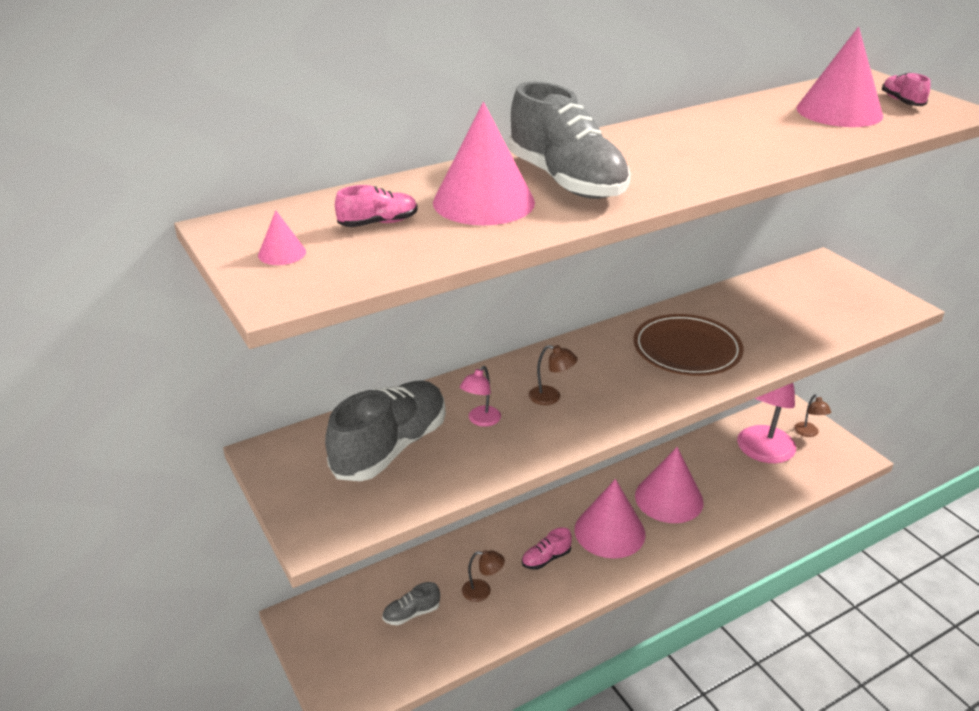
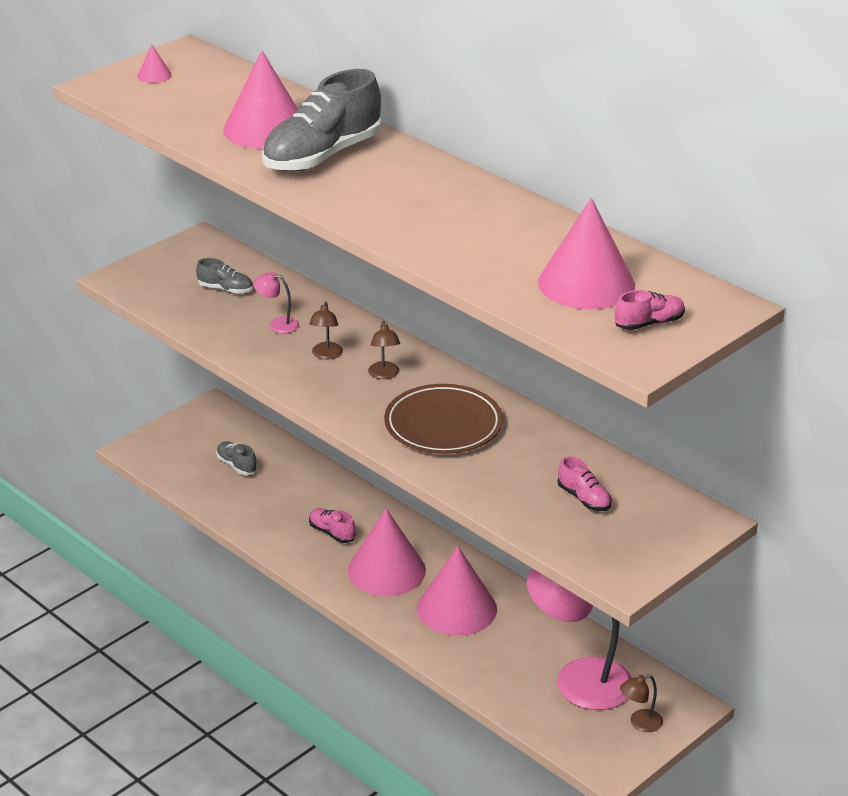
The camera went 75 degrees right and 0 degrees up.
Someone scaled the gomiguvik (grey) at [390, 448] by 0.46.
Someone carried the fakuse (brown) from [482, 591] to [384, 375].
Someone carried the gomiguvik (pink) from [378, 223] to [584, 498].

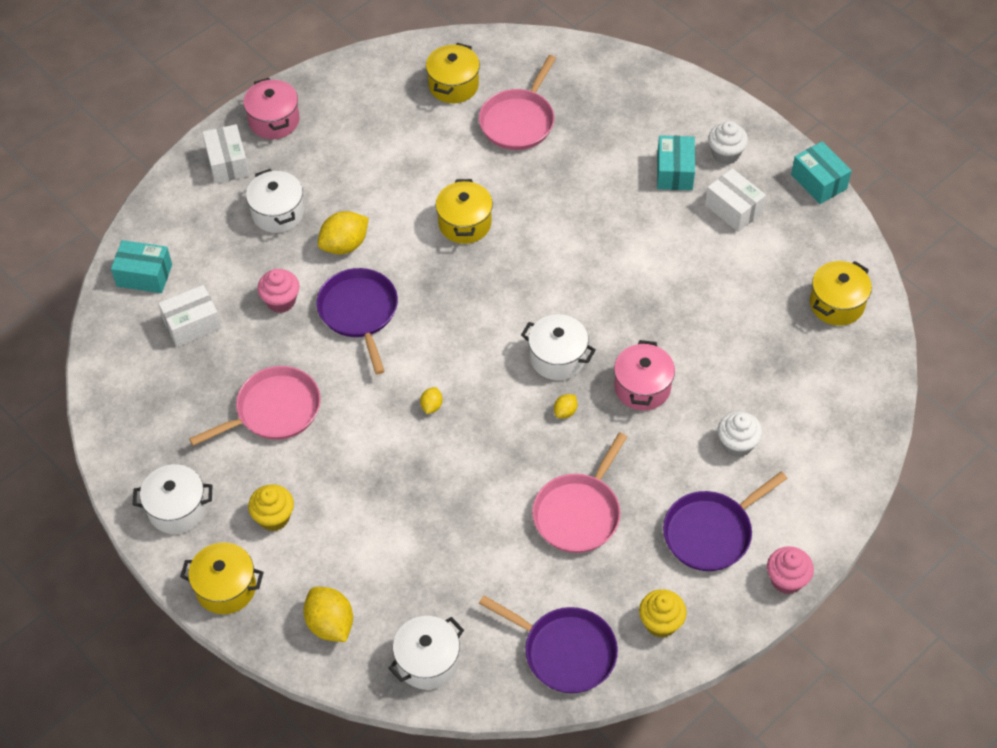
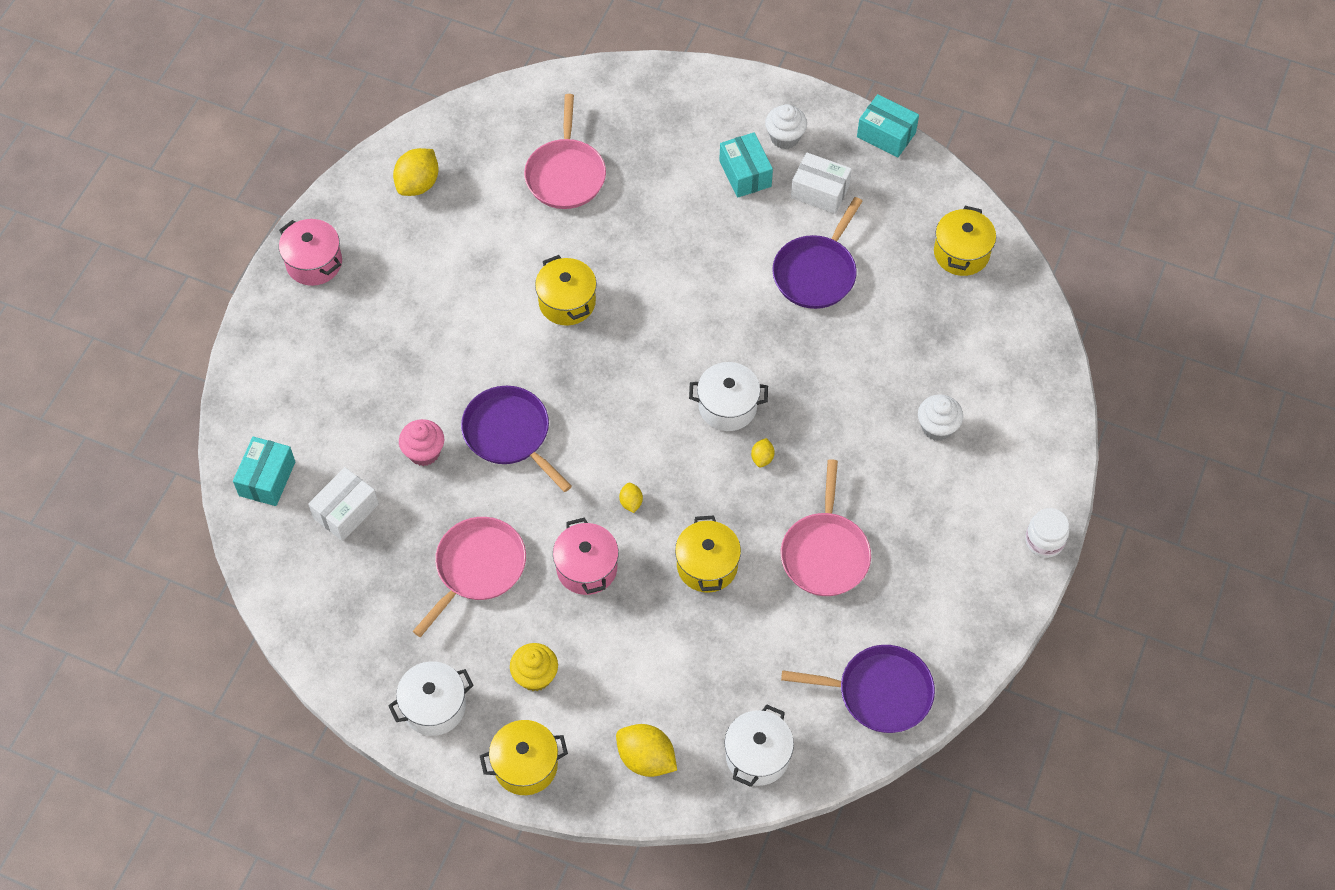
The camera went 25 degrees left and 5 degrees up.
Someone rotated the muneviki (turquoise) at [144, 275] by 60 degrees counterclockwise.
Someone carried the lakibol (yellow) from [344, 245] to [418, 184].
Someone carried the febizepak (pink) from [642, 387] to [586, 568].
Someone carried the febizepak (yellow) from [453, 85] to [707, 565].
Someone carried the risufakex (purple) from [711, 532] to [816, 273].
Someone swapped the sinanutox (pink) at [786, 580] for the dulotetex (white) at [1044, 541].
Someone took away the muneviki (white) at [227, 163].
Someone took away the febizepak (white) at [278, 213].
Someone took away the sinanutox (yellow) at [660, 623].

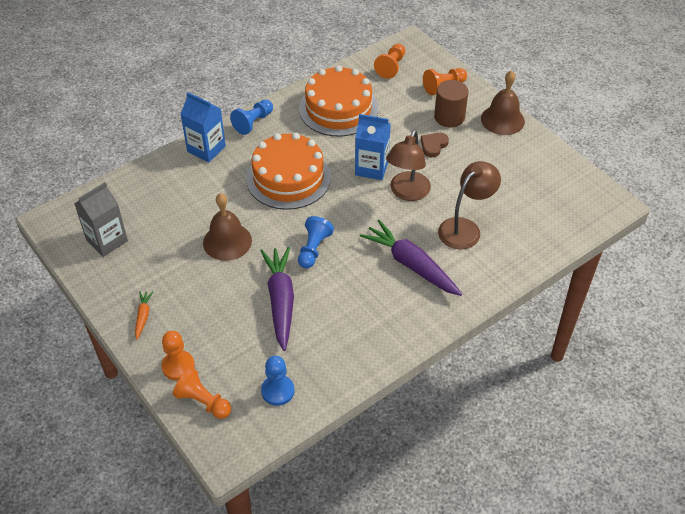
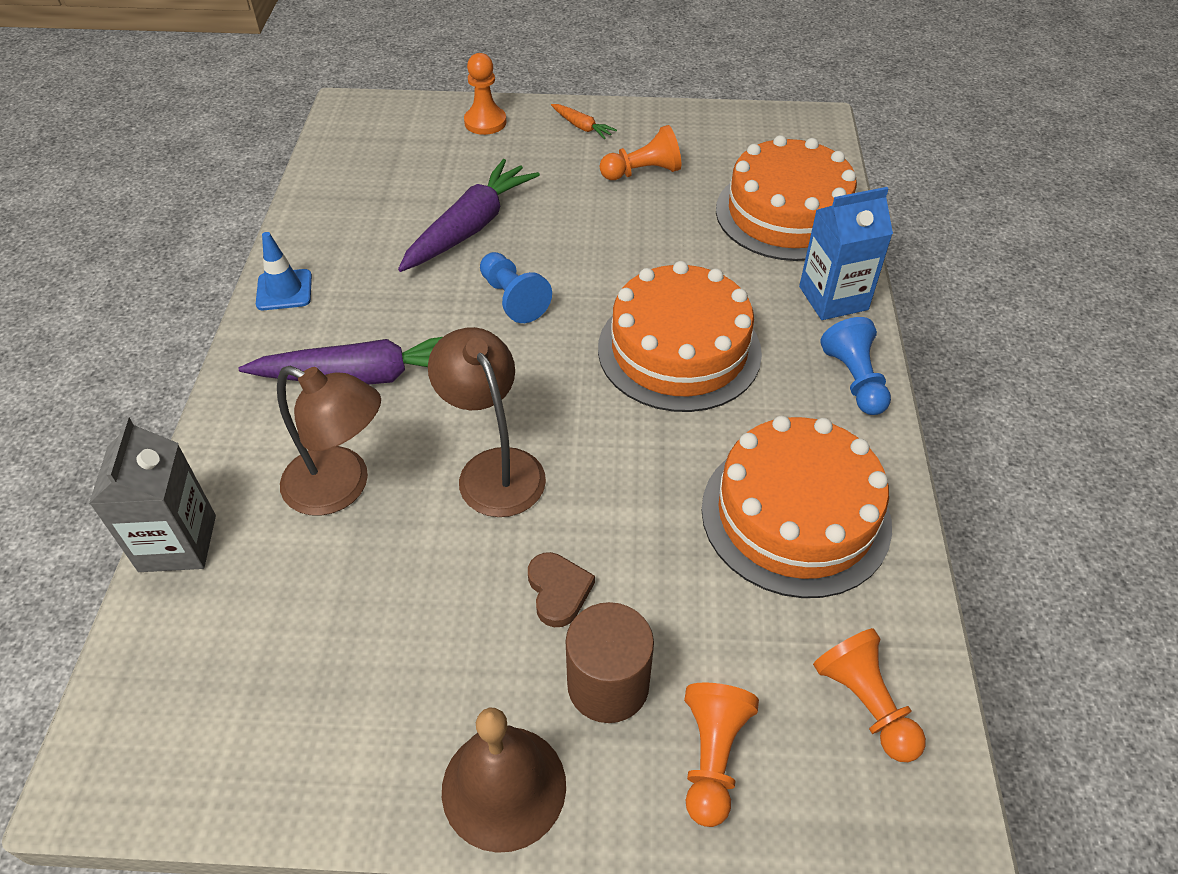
The camera went 130 degrees right and 0 degrees up.
Someone carried the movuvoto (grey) from [107, 240] to [178, 543].
Someone put down the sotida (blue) at [284, 290].
Someone rotated the fakuse (brown) at [465, 228] by 60 degrees counterclockwise.
Someone rotated the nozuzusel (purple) at [280, 301] by 90 degrees counterclockwise.
Someone carried the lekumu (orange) from [203, 402] to [642, 172].
Someone put down the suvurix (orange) at [787, 214].
Someone took away the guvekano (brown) at [227, 241].
Someone took away the lekumu (blue) at [278, 391].
Someone took away the movuvoto (blue) at [371, 168].

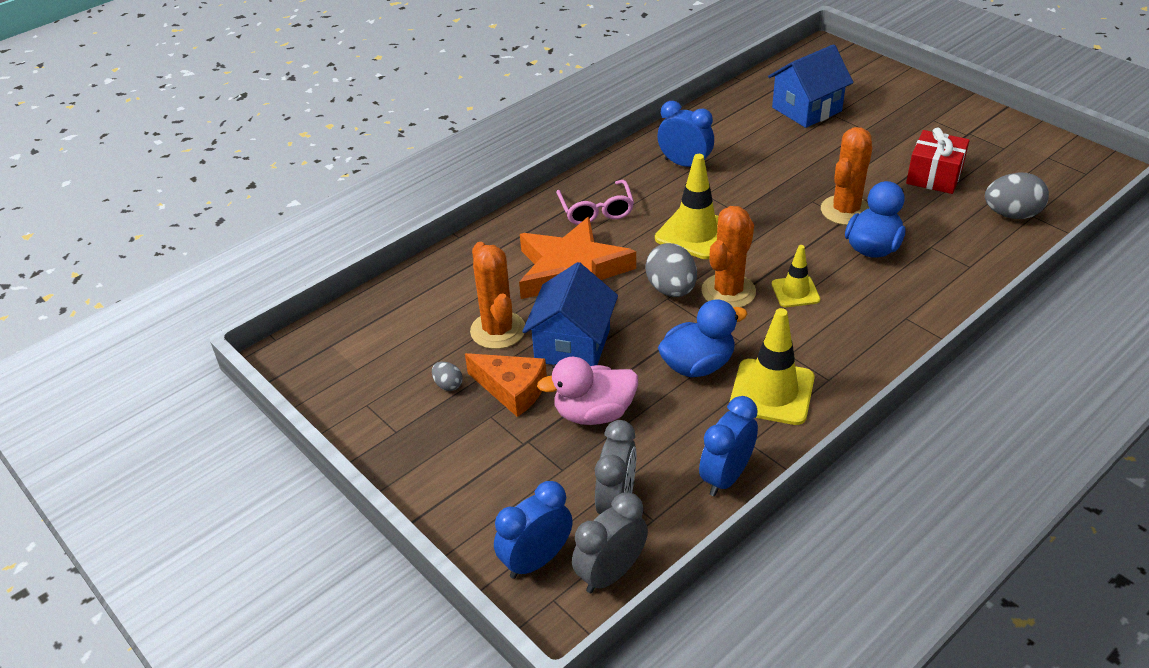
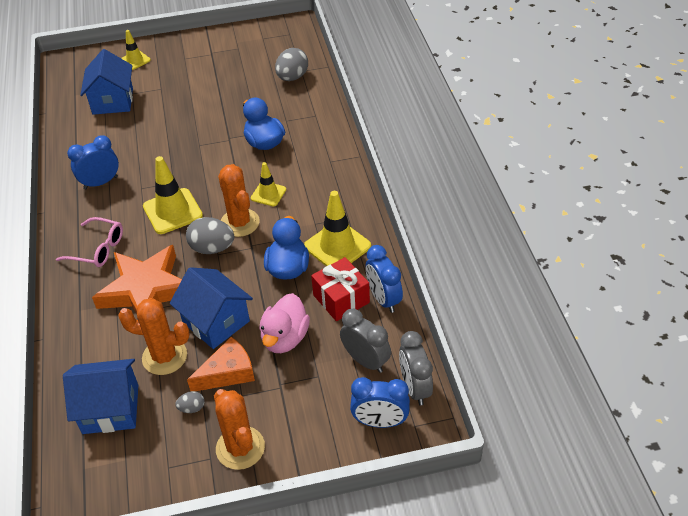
The camera went 60 degrees left and 5 degrees up.
Someone put down the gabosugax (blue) at [110, 409].
Someone put down the sotida (yellow) at [135, 60].
Someone carried the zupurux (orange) from [845, 210] to [240, 448].
Someone carried the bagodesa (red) from [934, 176] to [341, 299].
Someone rotated the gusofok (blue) at [536, 560] by 75 degrees counterclockwise.

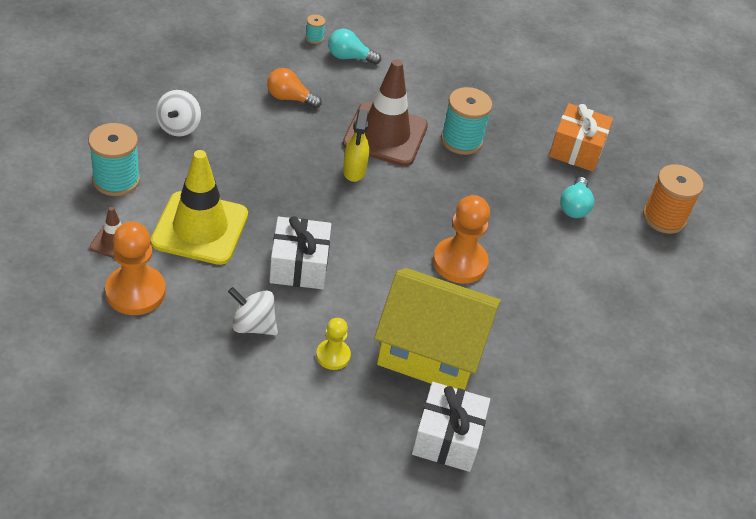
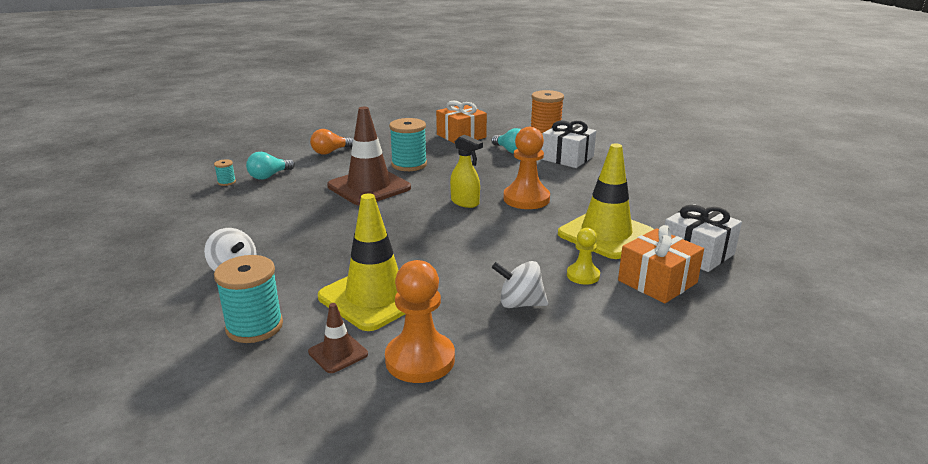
The camera went 50 degrees left and 20 degrees down.
Someone carried the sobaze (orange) from [290, 98] to [330, 152].
Someone carried the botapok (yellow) from [354, 171] to [465, 202].
Someone rotated the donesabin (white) at [253, 325] by 45 degrees clockwise.
Someone carried the bagodesa (white) from [299, 265] to [567, 158].
Someone swapped the gabosugax (yellow) at [430, 351] for the sotida (yellow) at [606, 234].
Someone put down the bagodesa (orange) at [657, 282].

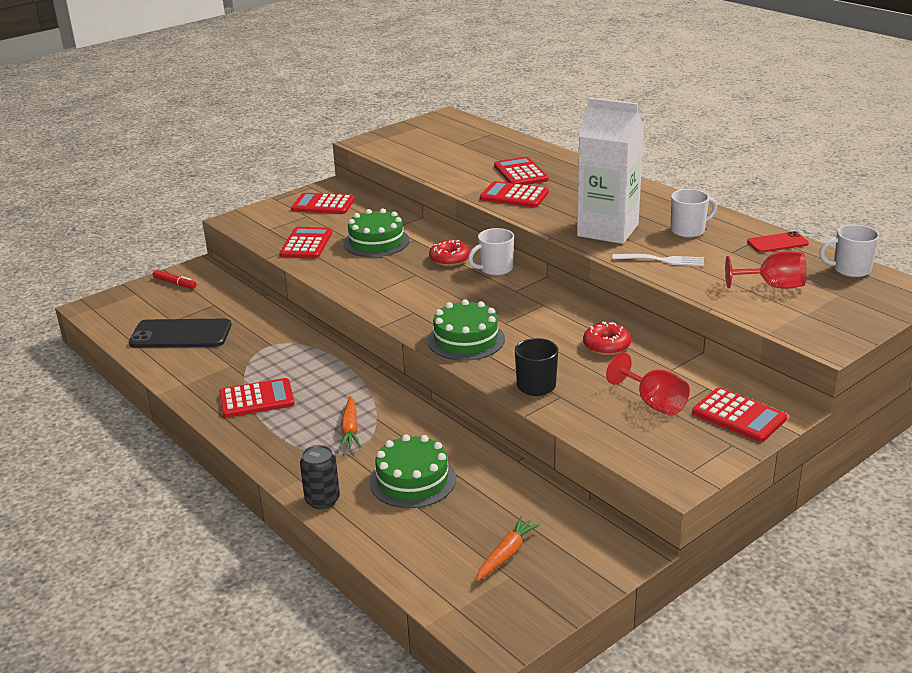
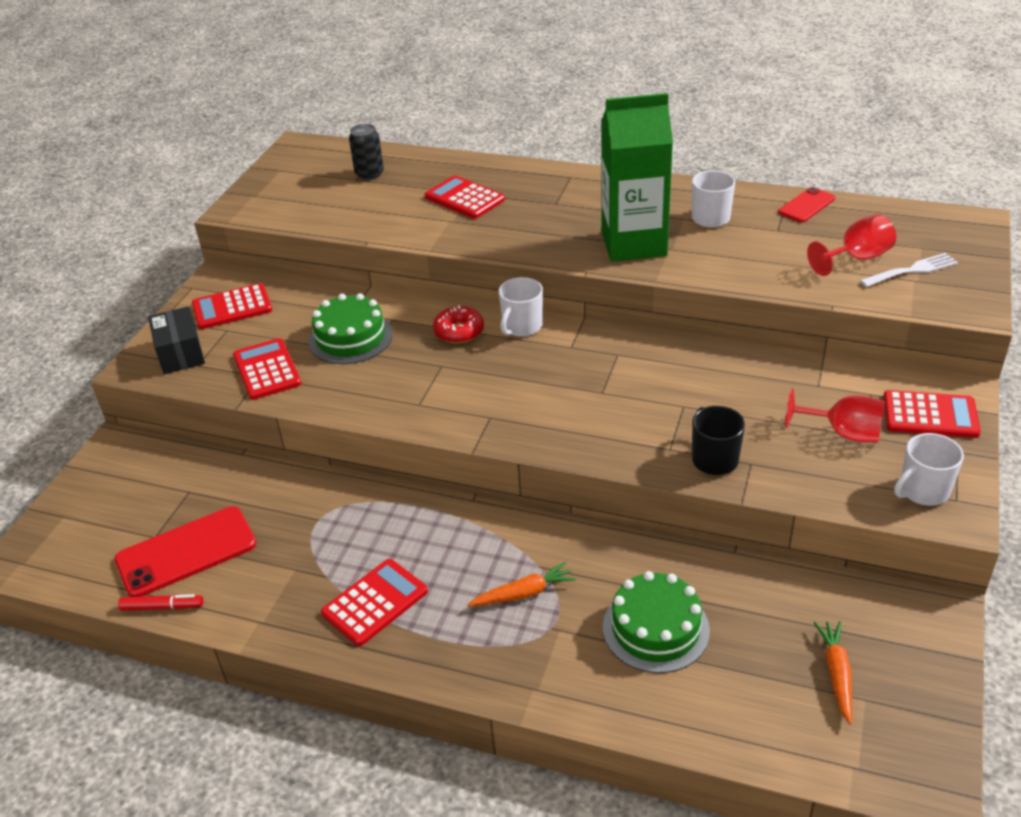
The camera went 30 degrees left and 10 degrees up.
Someone repainted the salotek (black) at [181, 334], which became the salotek (red) at [186, 552].
Someone carried the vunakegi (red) from [175, 283] to [162, 607].
Someone put down the muneviki (black) at [180, 353].
Someone carried the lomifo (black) from [322, 500] to [369, 174].
Someone rotated the nozuzusel (orange) at [350, 429] by 75 degrees counterclockwise.
Someone repainted the movuvoto (white) at [607, 230], which became the movuvoto (green) at [633, 244].
Someone carried the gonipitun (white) from [662, 260] to [912, 270].
Someone carried the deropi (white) from [850, 269] to [922, 491].
Someone took away the suvurix (green) at [466, 339].
Someone took away the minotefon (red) at [514, 196].
Someone took away the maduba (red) at [606, 346].

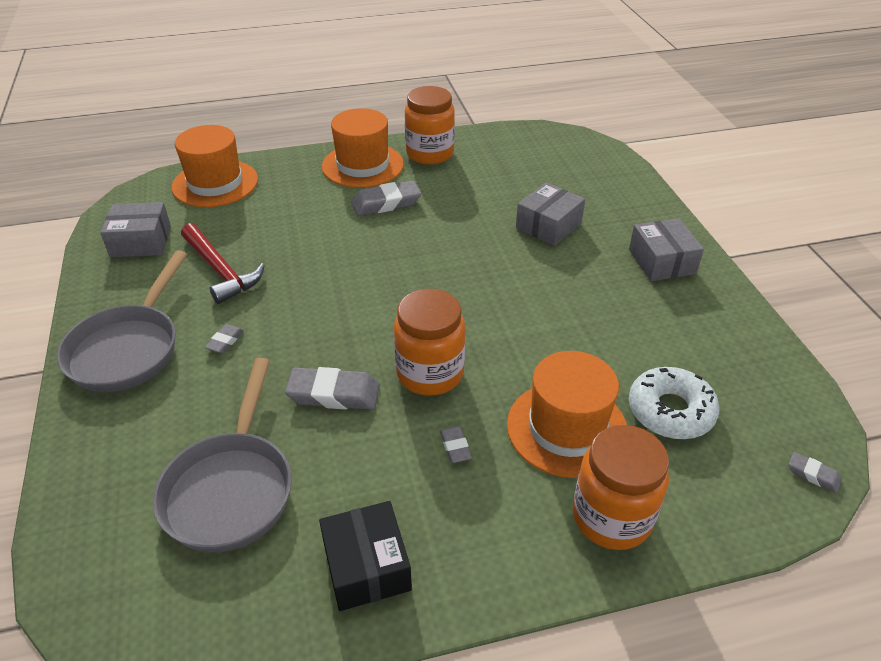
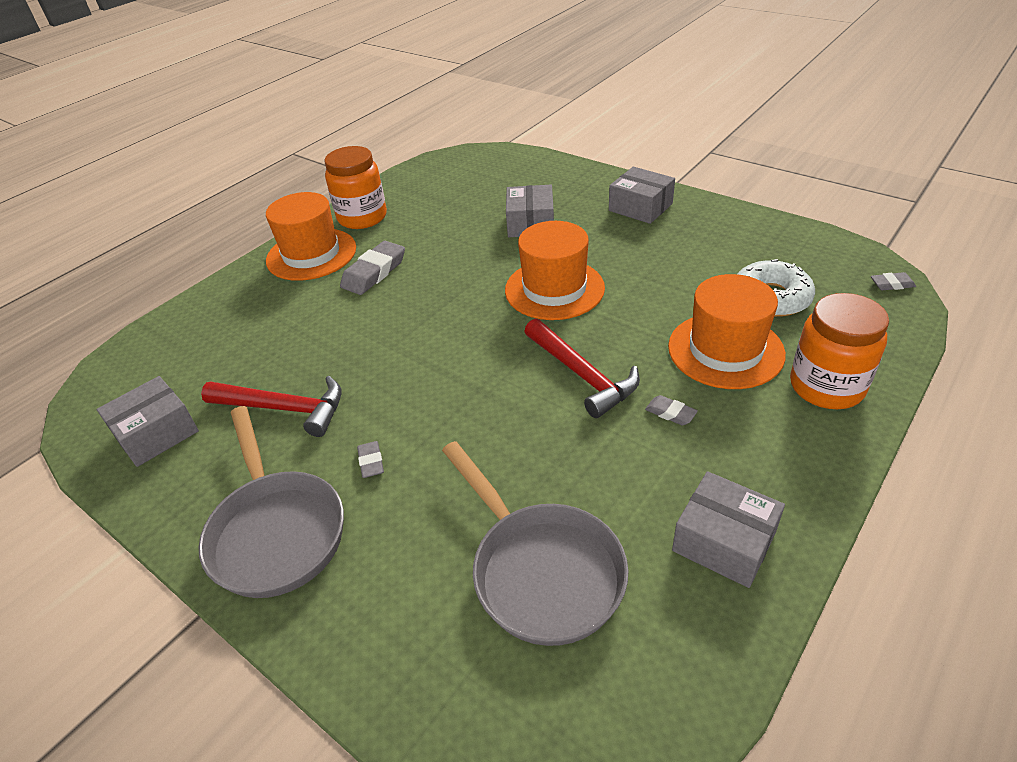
The camera went 35 degrees left and 0 degrees up.
Someone carried the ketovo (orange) from [215, 183] to [554, 289].
Someone swapped the dulotetex (orange) at [430, 373] for the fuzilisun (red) at [582, 375].
Someone repainted the muneviki (black) at [367, 566], which became the muneviki (grey) at [724, 541].
Someone took away the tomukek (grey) at [333, 394].

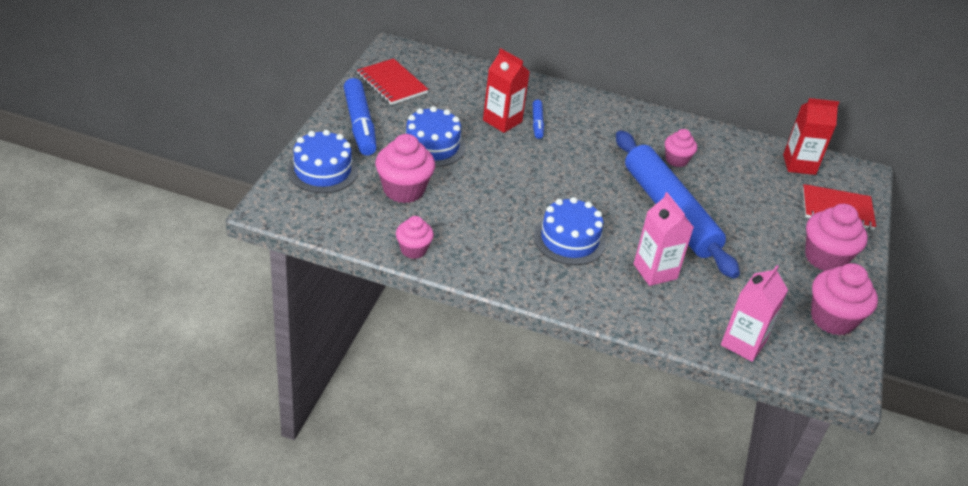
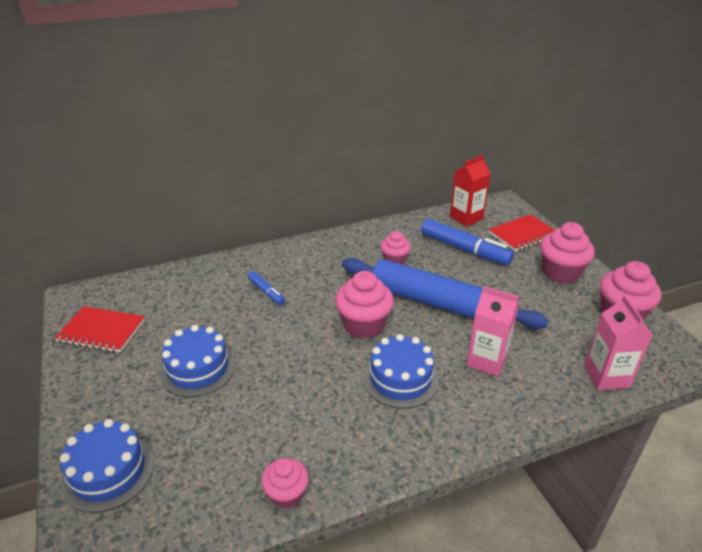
The camera went 35 degrees left and 5 degrees down.
Someone carried the sinanutox (pink) from [403, 190] to [363, 325].
Someone carried the vunakegi (blue) from [359, 125] to [464, 249].
Someone took away the movuvoto (red) at [502, 121].

